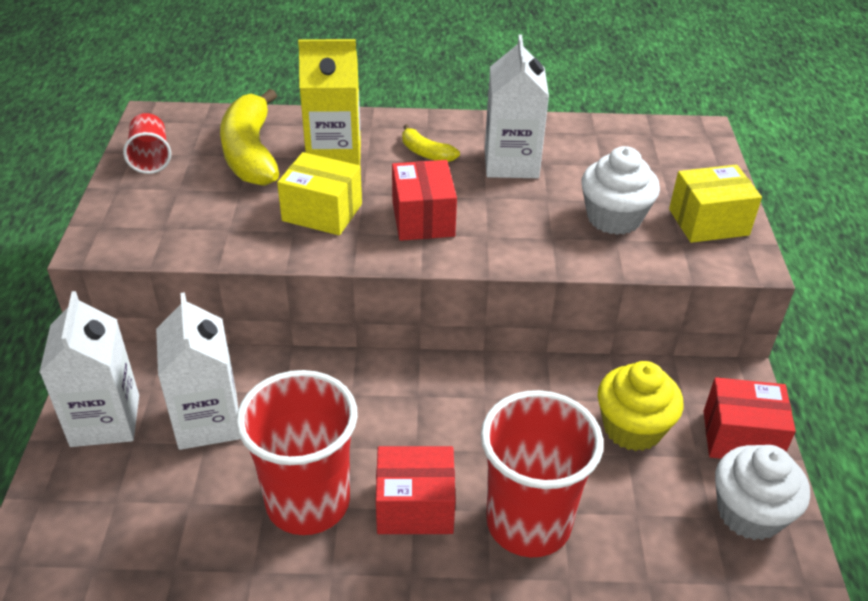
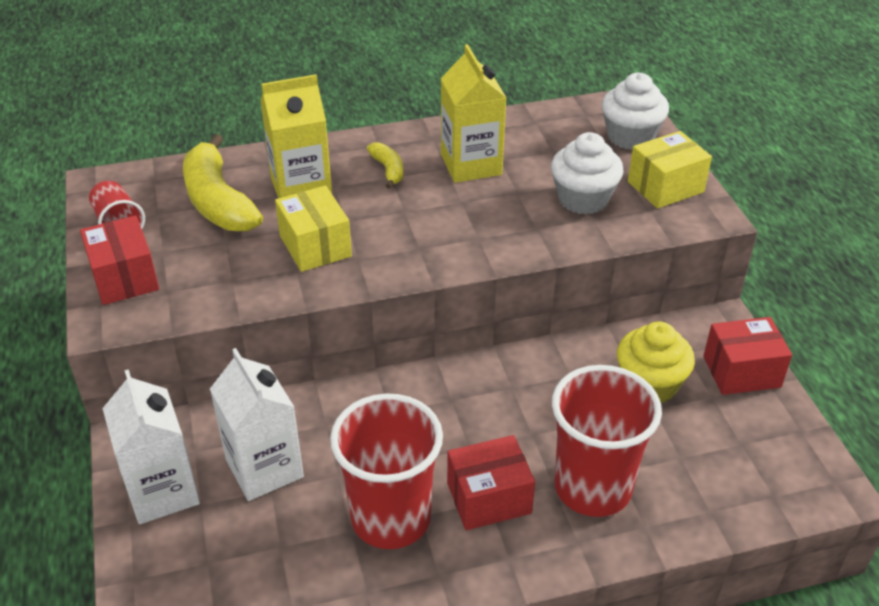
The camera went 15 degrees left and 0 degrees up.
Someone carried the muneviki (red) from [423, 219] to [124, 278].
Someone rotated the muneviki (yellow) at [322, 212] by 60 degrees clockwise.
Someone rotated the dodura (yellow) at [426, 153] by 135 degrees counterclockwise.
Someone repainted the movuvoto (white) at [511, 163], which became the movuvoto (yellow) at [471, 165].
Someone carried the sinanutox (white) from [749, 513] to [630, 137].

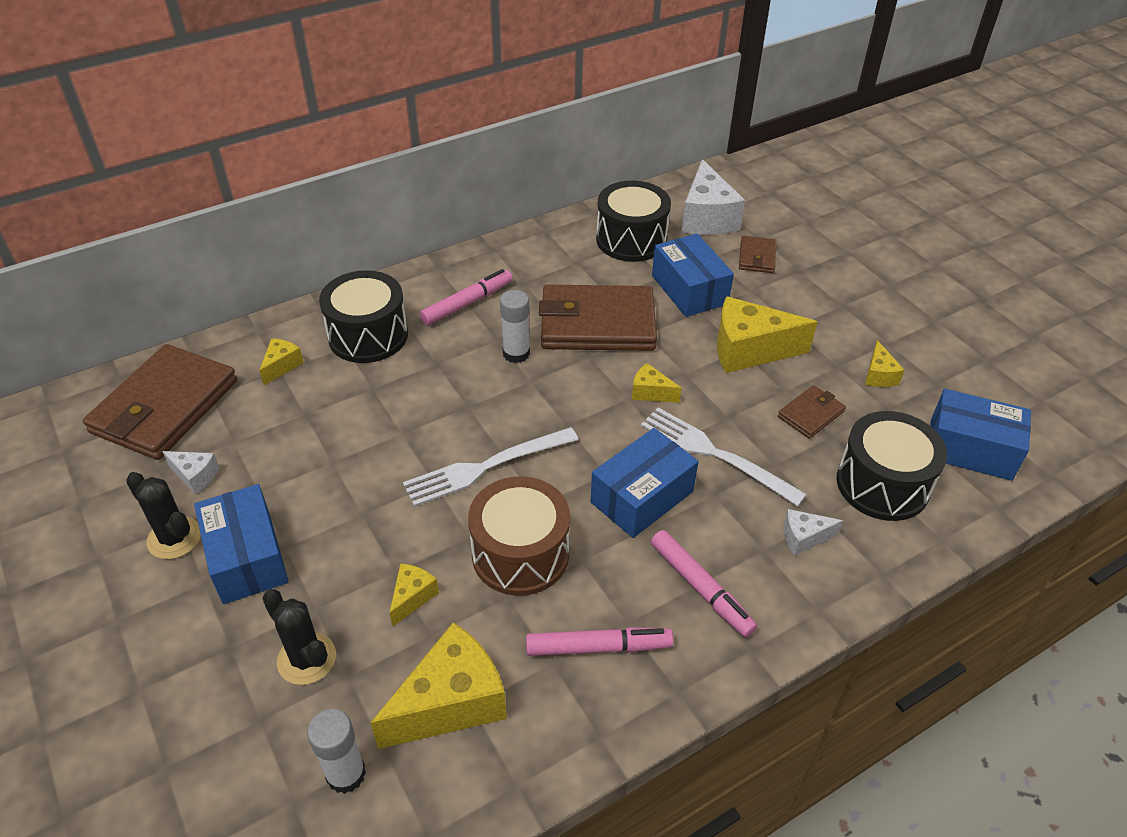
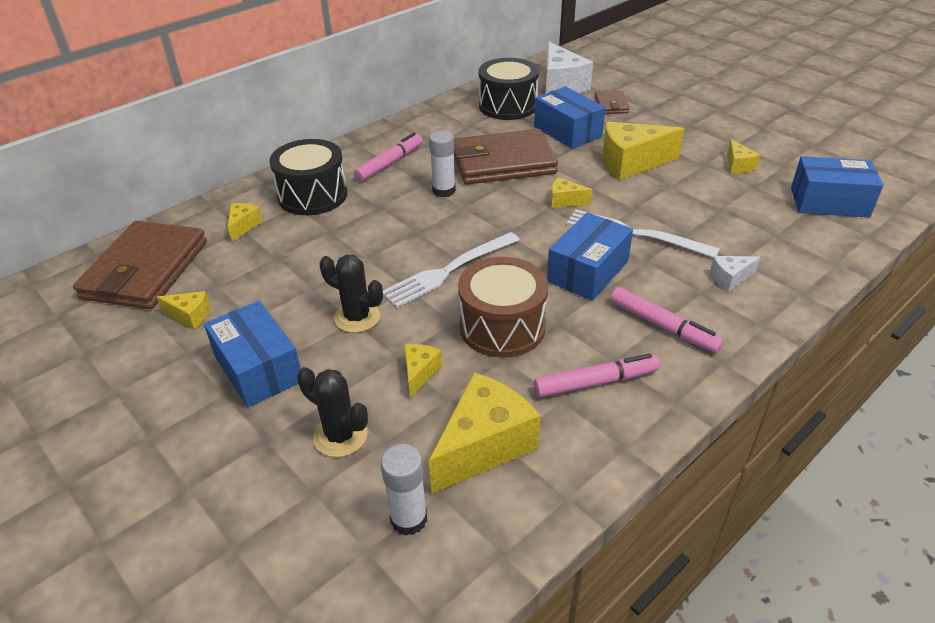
The camera went 10 degrees left and 5 degrees down.
Someone repainted the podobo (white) at [195, 476], which became the podobo (yellow) at [190, 316].
Someone carried the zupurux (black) from [174, 538] to [357, 317].
Someone took away the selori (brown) at [811, 414].
Someone took away the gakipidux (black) at [882, 484].

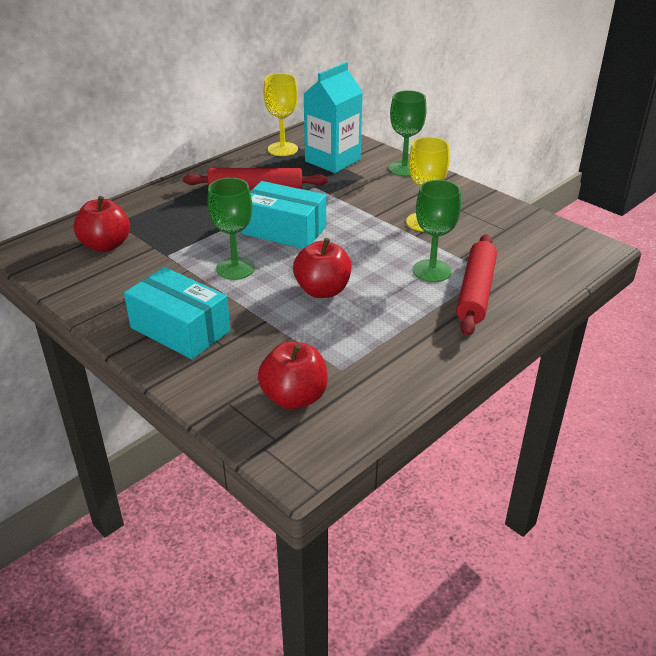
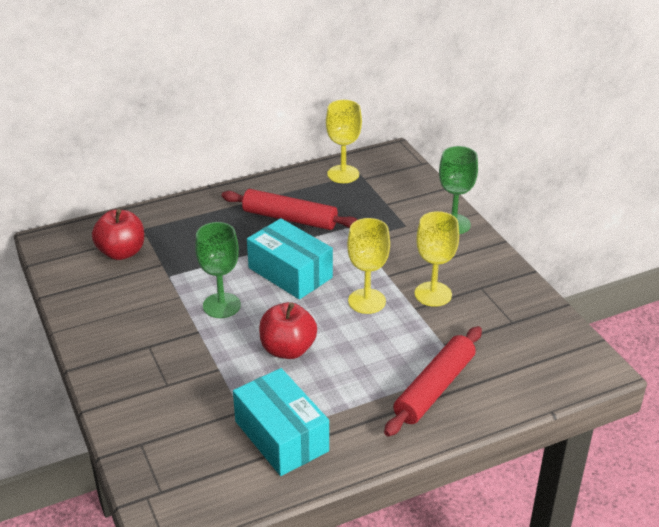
The camera went 20 degrees right and 0 degrees up.
Someone carried the muneviki (turquoise) from [180, 329] to [281, 436].
Someone put down the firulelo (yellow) at [367, 301].
Someone took away the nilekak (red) at [294, 397].
Someone took away the movuvoto (turquoise) at [332, 160].
Someone took away the firulelo (green) at [432, 271].

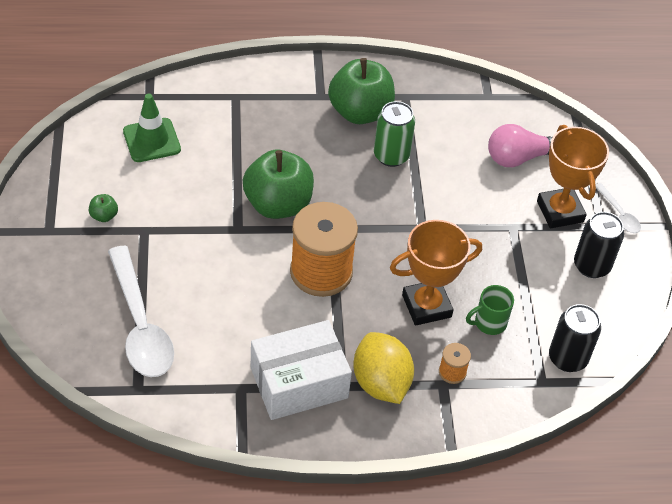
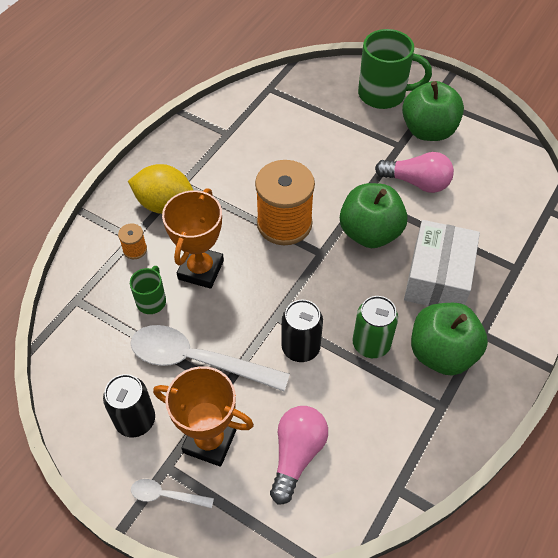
The camera went 130 degrees right and 5 degrees up.
Someone carried the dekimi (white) from [140, 325] to [197, 360].
Someone carried the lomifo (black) from [567, 358] to [300, 348].
Someone put down the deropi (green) at [384, 94].
Someone put down the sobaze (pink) at [417, 182].
Someone scaled the nilekak (green) at [104, 216] by 2.47.
Someone carried the muneviki (white) from [299, 382] to [437, 278].
Someone took away the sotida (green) at [151, 140].

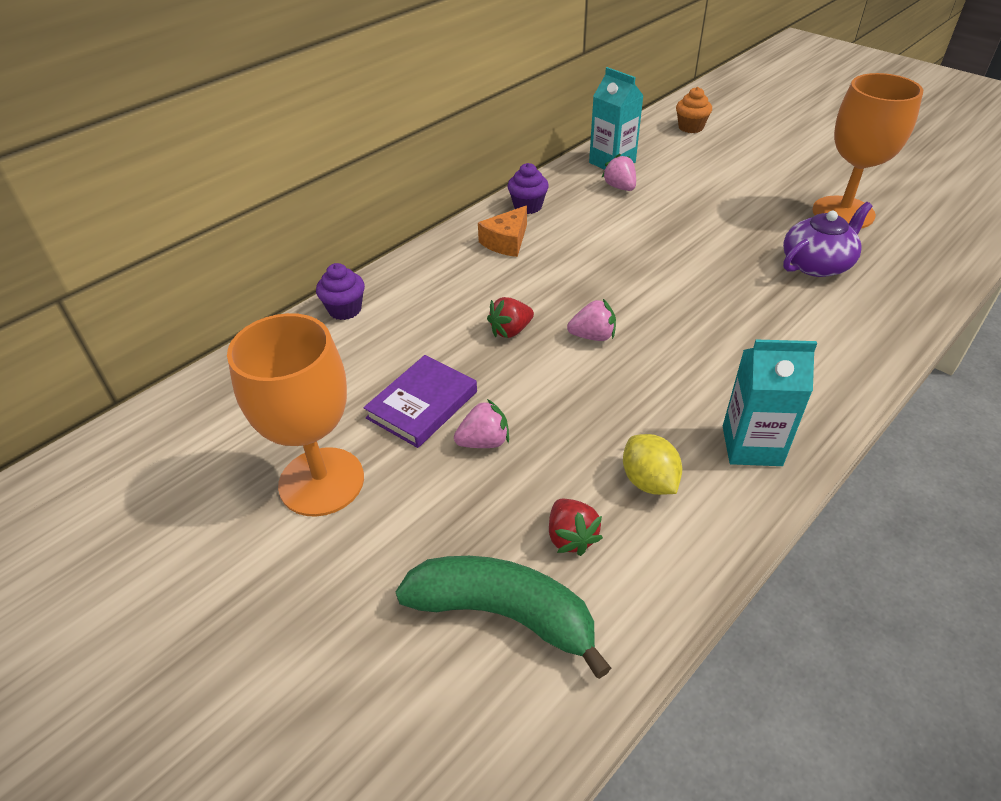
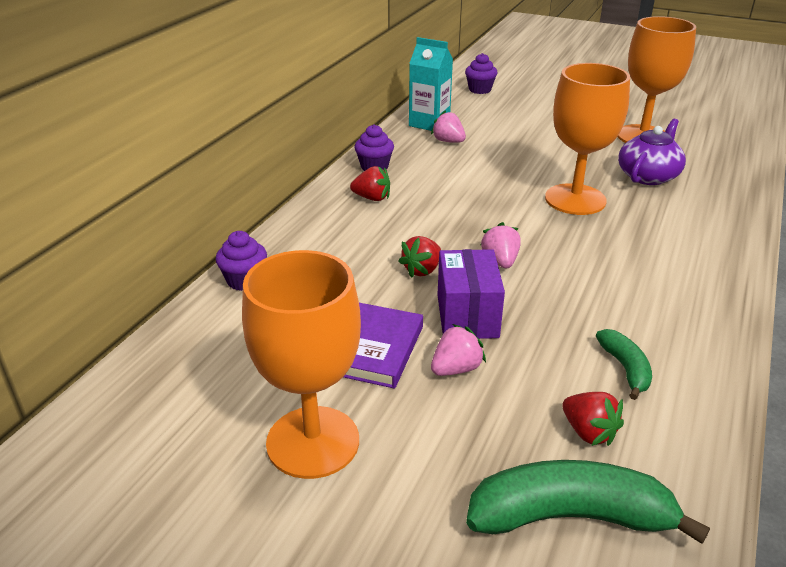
The camera went 20 degrees left and 10 degrees down.
Someone swapped the podobo (orange) at [506, 242] for the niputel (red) at [372, 198].
Someone put down the muneviki (purple) at [467, 316].
Someone repainted the sinanutox (orange) at [690, 127], which became the sinanutox (purple) at [480, 90].
Someone rotated the niputel (pink) at [593, 336] by 75 degrees counterclockwise.
Someone put down the firulelo (orange) at [575, 199].
Someone swapped the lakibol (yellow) at [649, 481] for the dodura (green) at [625, 369].
Someone took away the movuvoto (turquoise) at [751, 446].

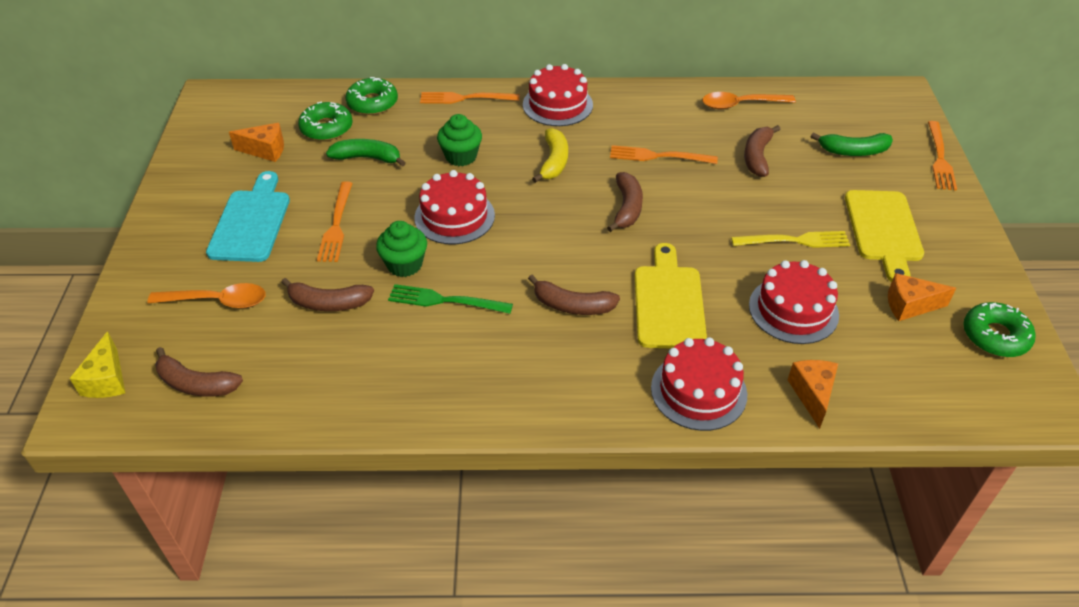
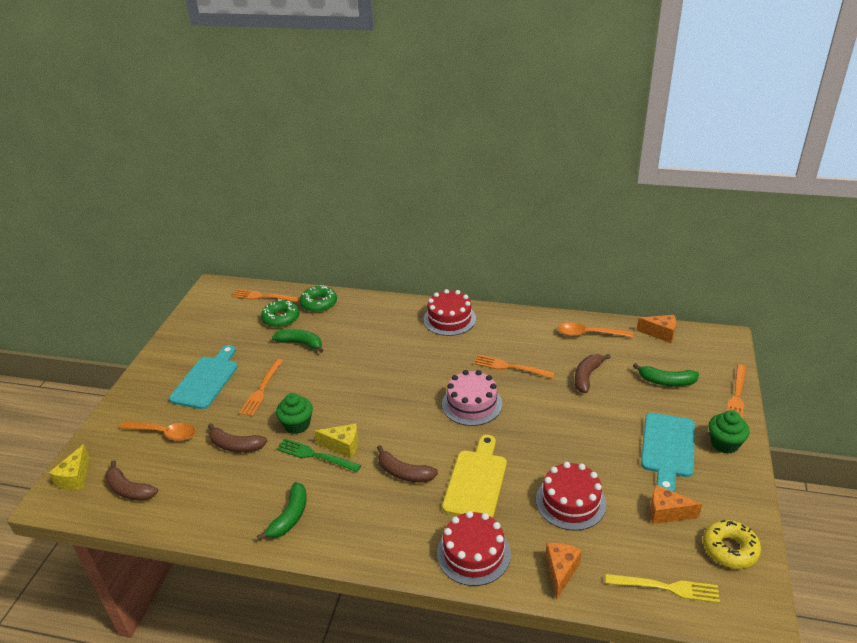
The camera went 15 degrees right and 10 degrees down.
Someone carried the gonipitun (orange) from [464, 98] to [263, 297].
Someone put down the dodura (green) at [290, 517].
Someone put down the podobo (yellow) at [343, 446].
Someone swapped the dodura (brown) at [627, 208] for the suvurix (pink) at [472, 404].
Someone carried the gonipitun (yellow) from [795, 240] to [667, 587].
Someone carried the podobo (orange) from [265, 150] to [660, 333].
Someone repainted the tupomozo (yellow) at [883, 230], which became the tupomozo (turquoise) at [667, 448].
Someone repainted the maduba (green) at [995, 336], which became the maduba (yellow) at [730, 549].
Someone carried the sinanutox (green) from [461, 156] to [724, 443].
Someone took away the suvurix (red) at [454, 216].
Someone took away the dodura (yellow) at [554, 162].

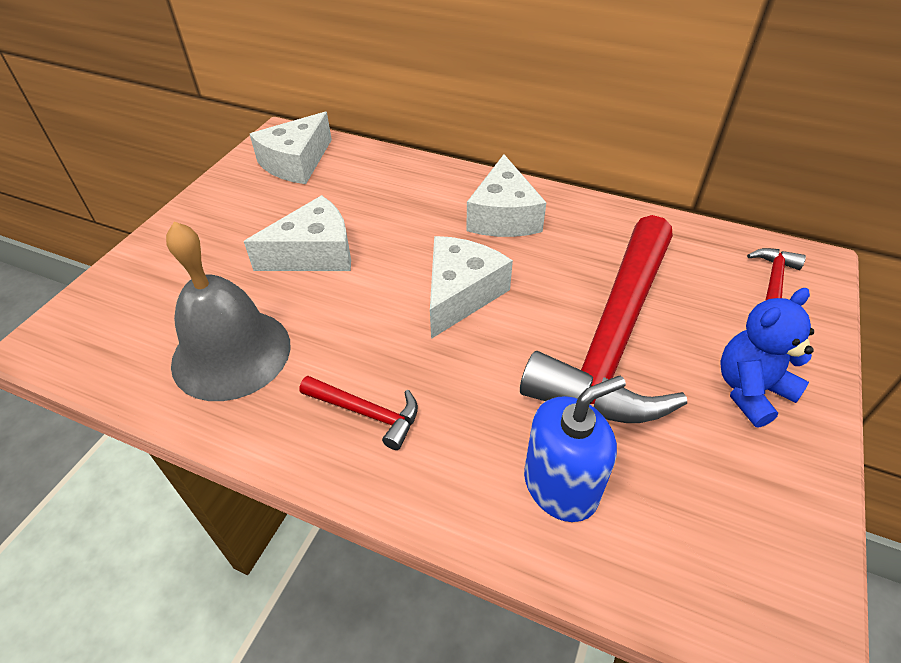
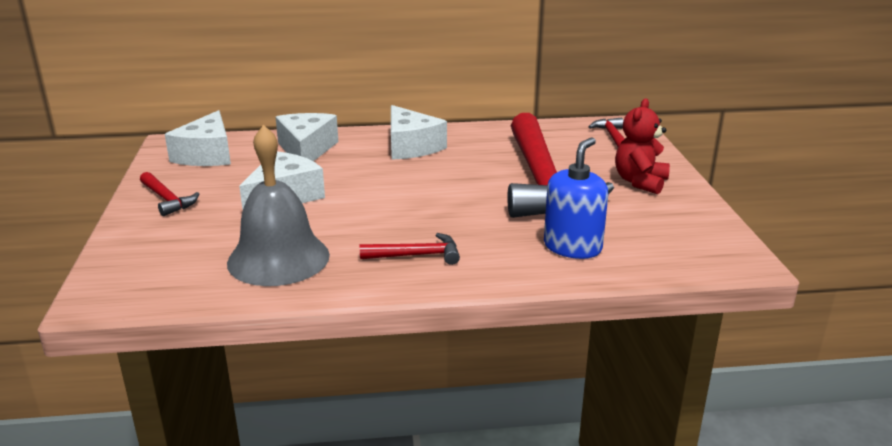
The camera went 30 degrees left and 20 degrees down.
Someone put down the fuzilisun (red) at [167, 199].
Someone carried the podobo (white) from [460, 294] to [306, 150].
Someone repainted the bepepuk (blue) at [750, 390], which became the bepepuk (red) at [640, 182].

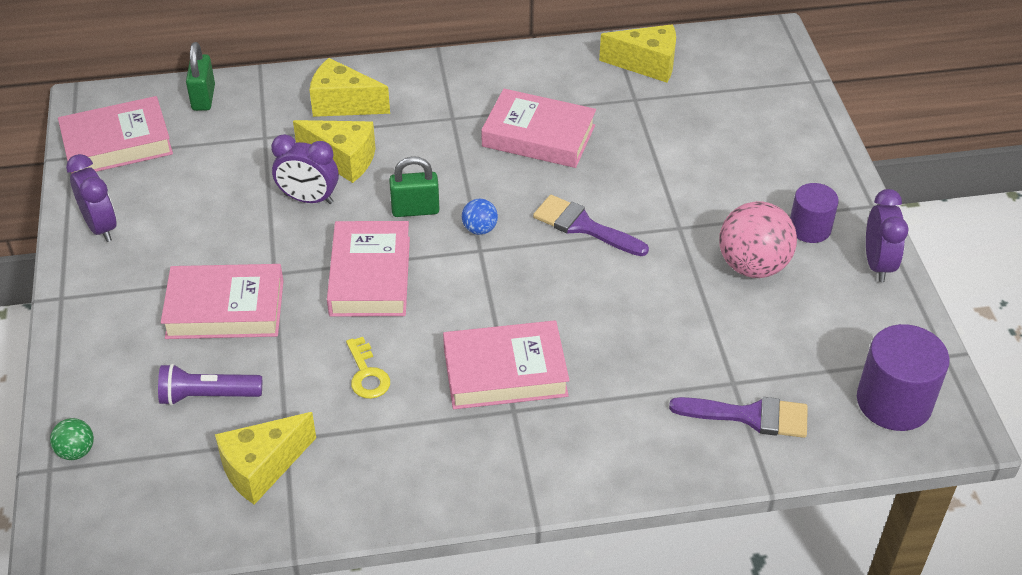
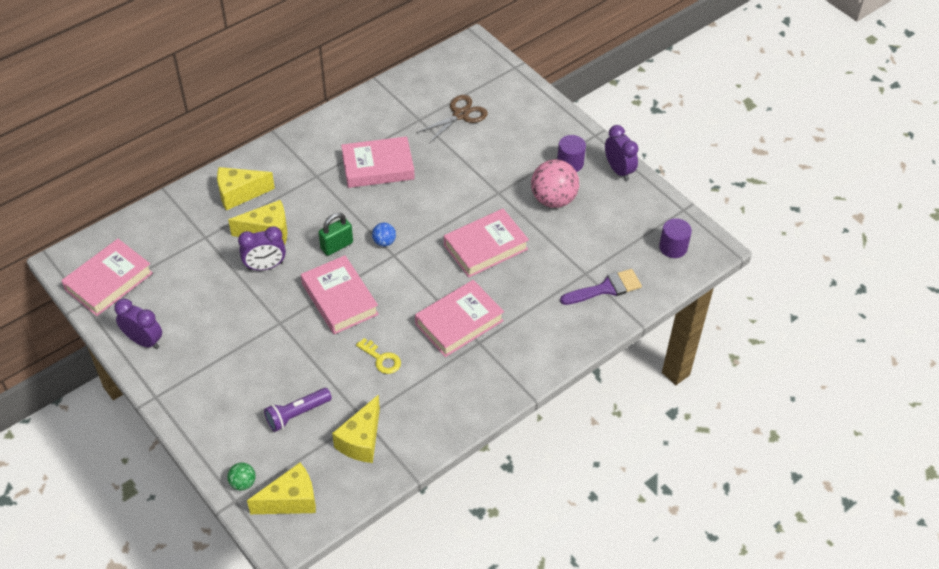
The camera went 30 degrees left and 5 degrees up.
Someone carried the podobo (yellow) from [647, 64] to [291, 500].
Someone put down the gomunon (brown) at [460, 115].
Someone carried the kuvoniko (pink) from [225, 309] to [485, 247].
Someone scaled the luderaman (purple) at [894, 402] by 0.63.
Someone took away the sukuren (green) at [203, 98].
Someone took away the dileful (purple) at [583, 226].

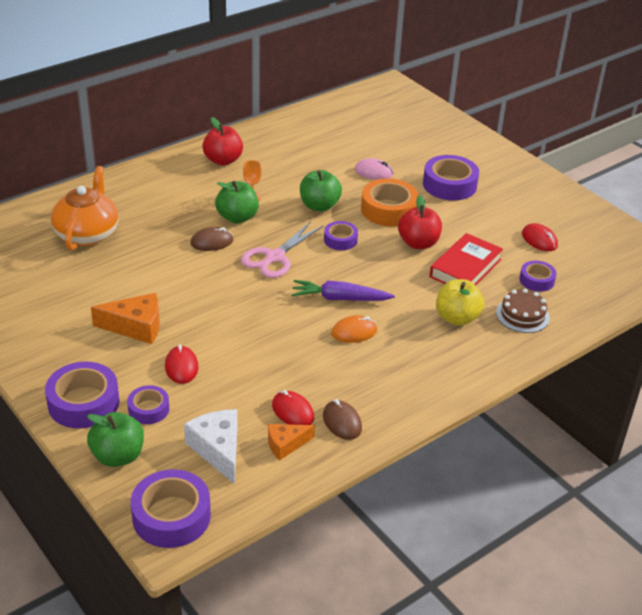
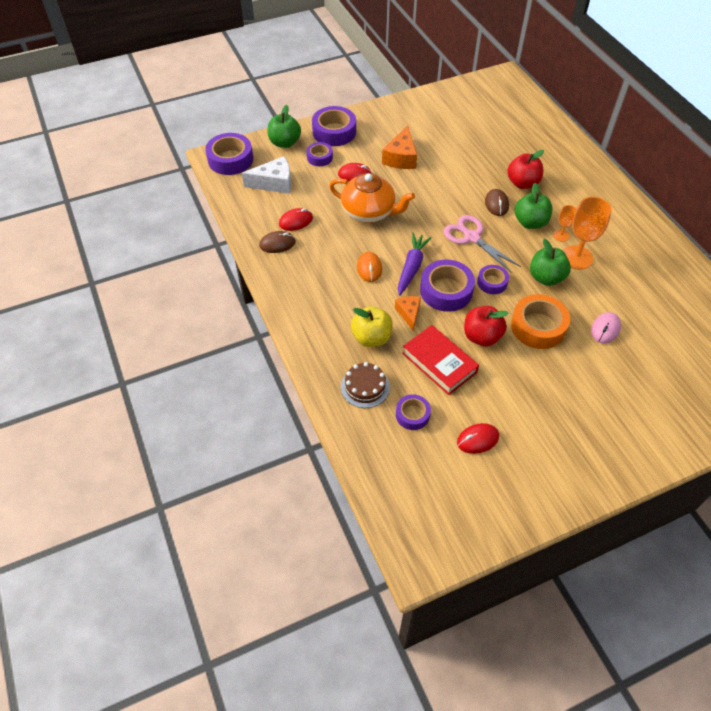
The camera went 105 degrees right and 15 degrees up.
Someone carried the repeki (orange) from [87, 234] to [369, 212].
Someone carried the podobo (orange) from [285, 445] to [409, 313].
Someone carried the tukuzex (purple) from [449, 185] to [446, 291].
Someone carried the nilekak (red) from [223, 160] to [522, 183].
Someone put down the firulelo (orange) at [576, 257].

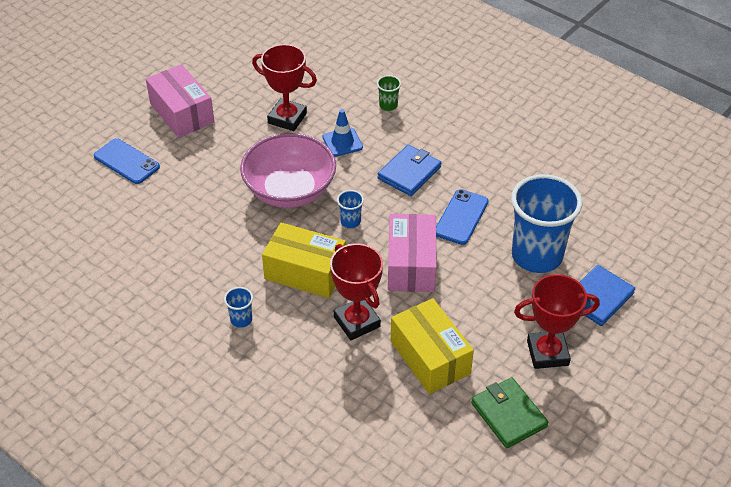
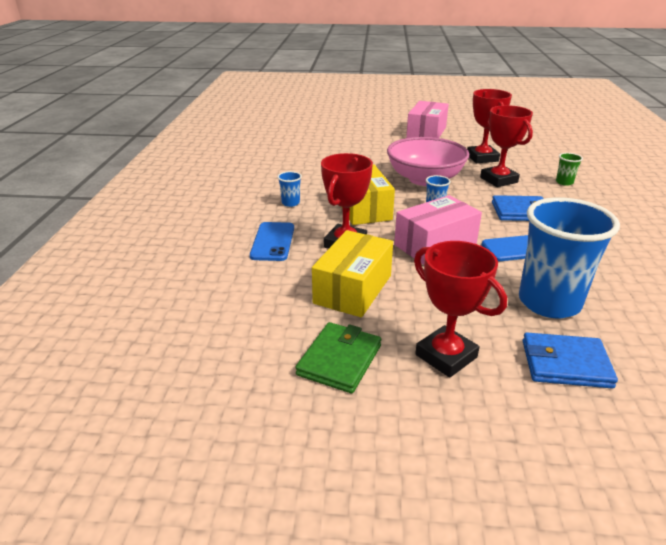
The camera went 55 degrees right and 15 degrees down.
Someone carried the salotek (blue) from [126, 161] to [273, 242].
Someone swapped the sotida (blue) at [342, 142] for the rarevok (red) at [498, 180].

